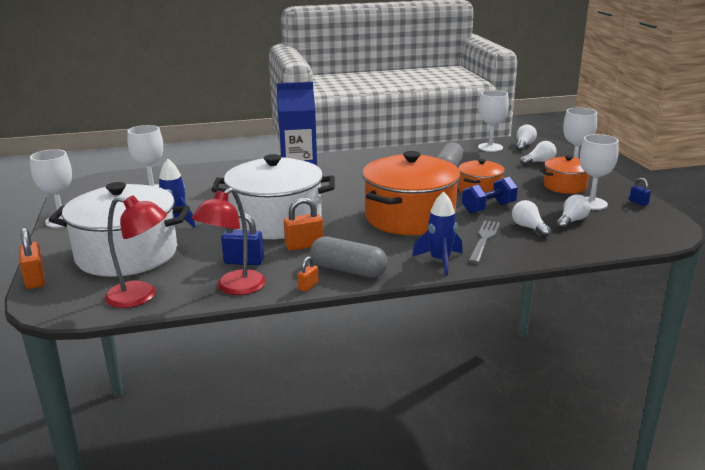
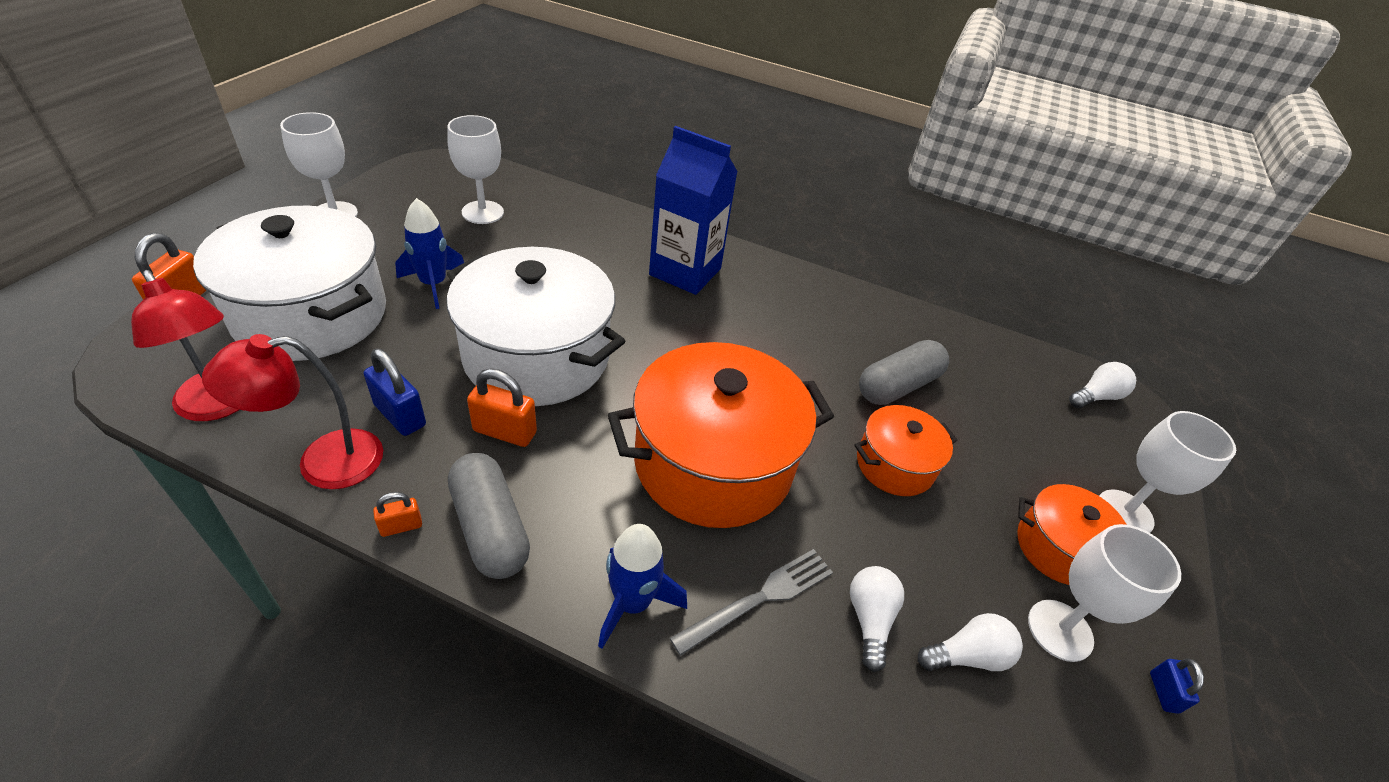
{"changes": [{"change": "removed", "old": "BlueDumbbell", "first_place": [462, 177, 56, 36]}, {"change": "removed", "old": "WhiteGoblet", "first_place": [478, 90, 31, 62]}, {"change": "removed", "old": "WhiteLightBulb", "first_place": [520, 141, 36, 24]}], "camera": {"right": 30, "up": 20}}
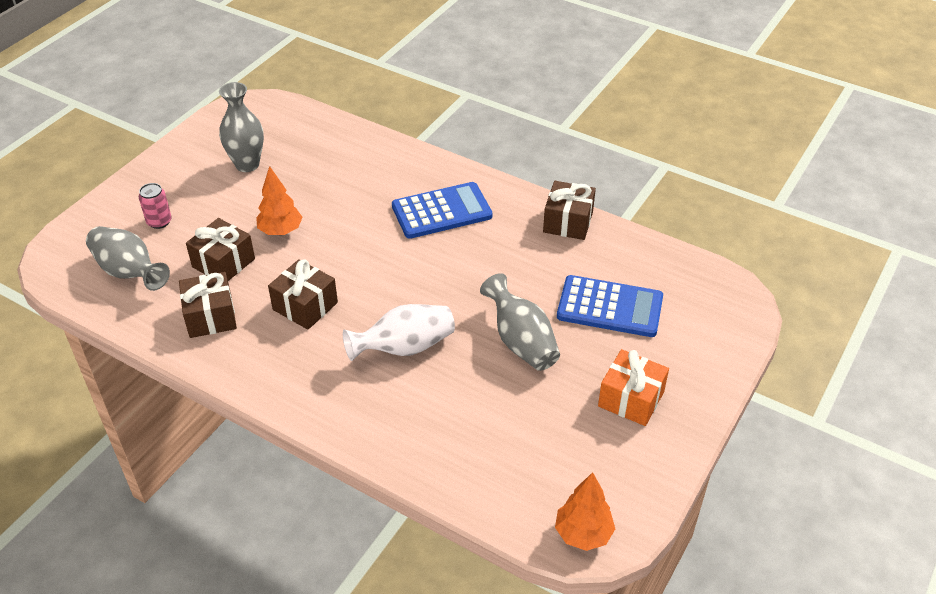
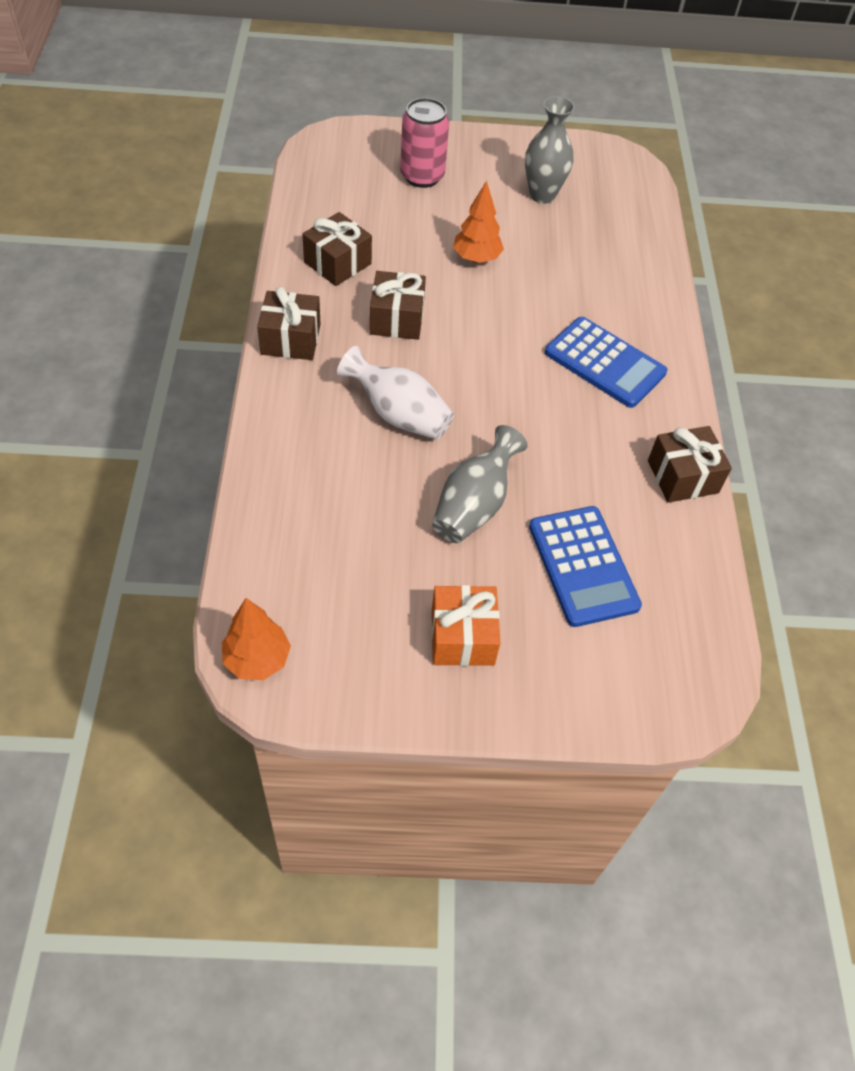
{"changes": [{"change": "removed", "old": "GreyVase", "first_place": [86, 226, 84, 65]}, {"change": "resized", "old": "PinkCan", "first_place": [139, 183, 33, 46], "second_place": [400, 98, 49, 90], "factor": 1.7}, {"change": "moved", "old": "BrownGift", "first_place": [186, 218, 69, 63], "second_place": [257, 286, 64, 74]}], "camera": {"right": 55, "up": 10}}
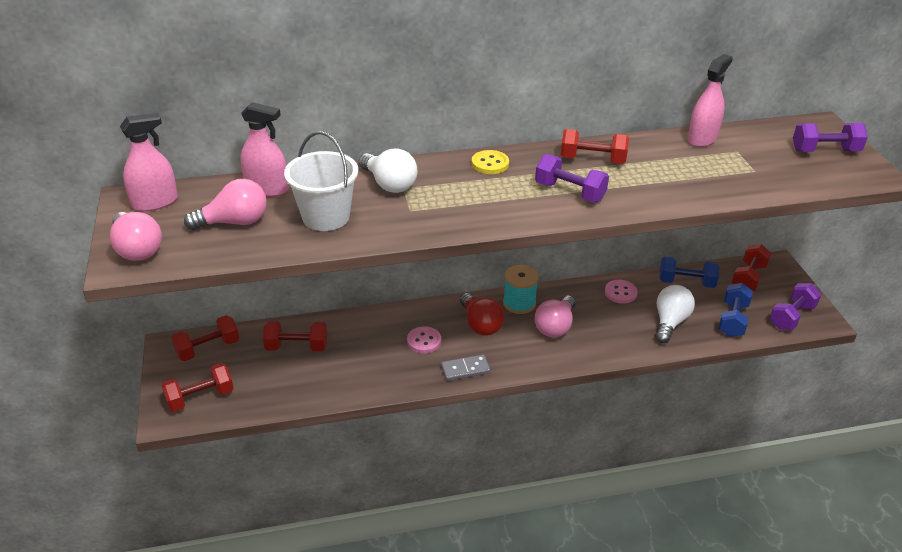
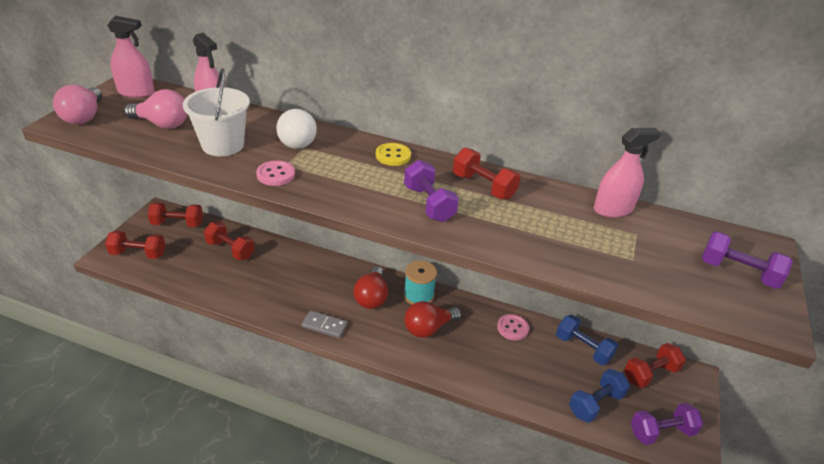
{"changes": [{"change": "moved", "old": "PinkButton", "first_place": [407, 326, 34, 27], "second_place": [256, 160, 39, 26]}, {"change": "recoloured", "old": "PinkLightBulb", "new": "RedLightBulb", "first_place": [535, 295, 41, 43], "second_place": [404, 301, 57, 37]}, {"change": "removed", "old": "WhiteLightBulb", "first_place": [655, 285, 40, 58]}], "camera": {"right": 30, "up": 0}}
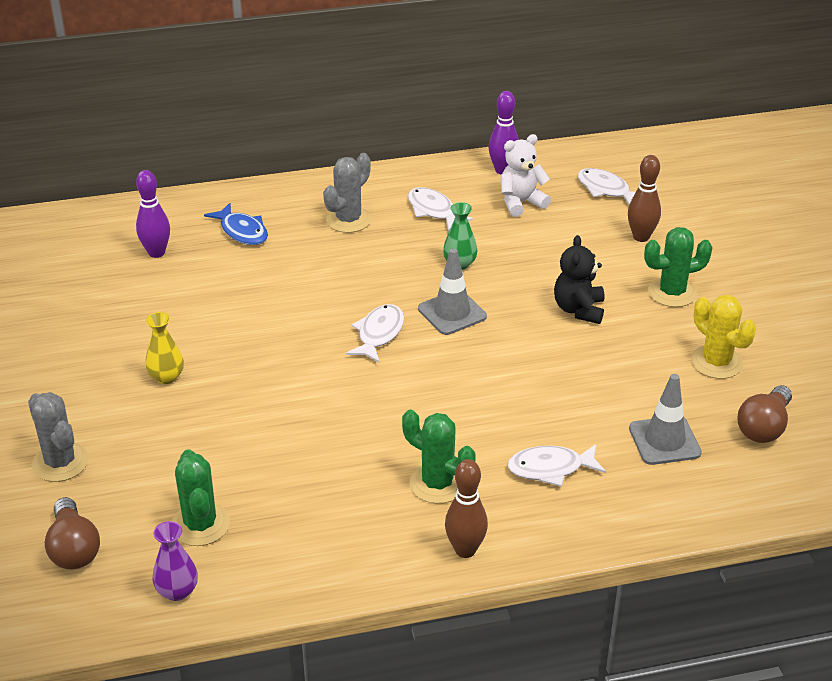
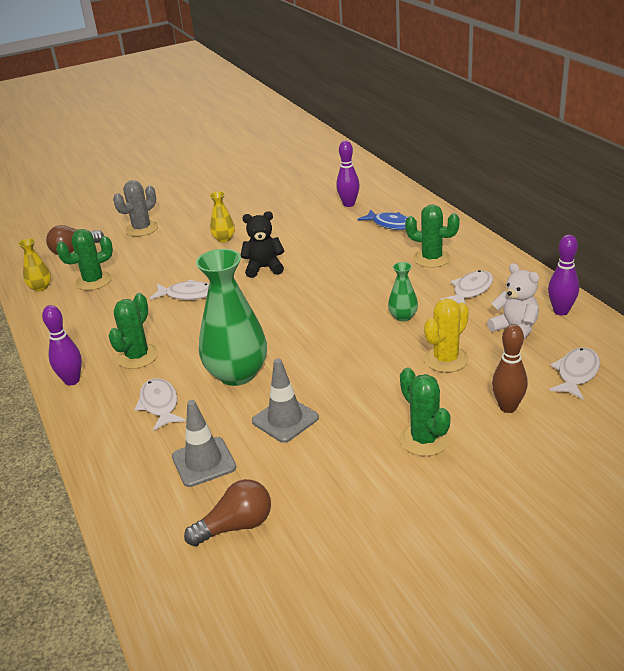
{"changes": [{"change": "recoloured", "old": "PurpleVase", "new": "YellowVase", "first_place": [153, 521, 45, 80], "second_place": [18, 238, 33, 53]}, {"change": "turned", "old": "BlueFish", "first_place": [204, 203, 64, 42], "second_place": [357, 209, 51, 21], "degrees": -90}, {"change": "recoloured", "old": "GreyCactus", "new": "GreenCactus", "first_place": [323, 153, 48, 80], "second_place": [405, 204, 55, 64]}, {"change": "moved", "old": "WhiteFish", "first_place": [346, 304, 58, 59], "second_place": [150, 279, 59, 21]}, {"change": "moved", "old": "GreyTrafficCone", "first_place": [418, 248, 69, 87], "second_place": [252, 359, 67, 84]}, {"change": "recoloured", "old": "BrownBowlingPin", "new": "PurpleBowlingPin", "first_place": [445, 459, 43, 99], "second_place": [42, 305, 40, 80]}, {"change": "moved", "old": "BlackTeddyBear", "first_place": [554, 235, 50, 89], "second_place": [241, 211, 44, 67]}, {"change": "moved", "old": "YellowCactus", "first_place": [691, 295, 65, 84], "second_place": [424, 299, 45, 73]}, {"change": "turned", "old": "BrownLightBulb", "first_place": [738, 385, 54, 58], "second_place": [184, 479, 87, 67], "degrees": 135}, {"change": "added", "new": "GreenVase", "second_place": [196, 249, 71, 137]}], "camera": {"right": 80, "up": -5}}
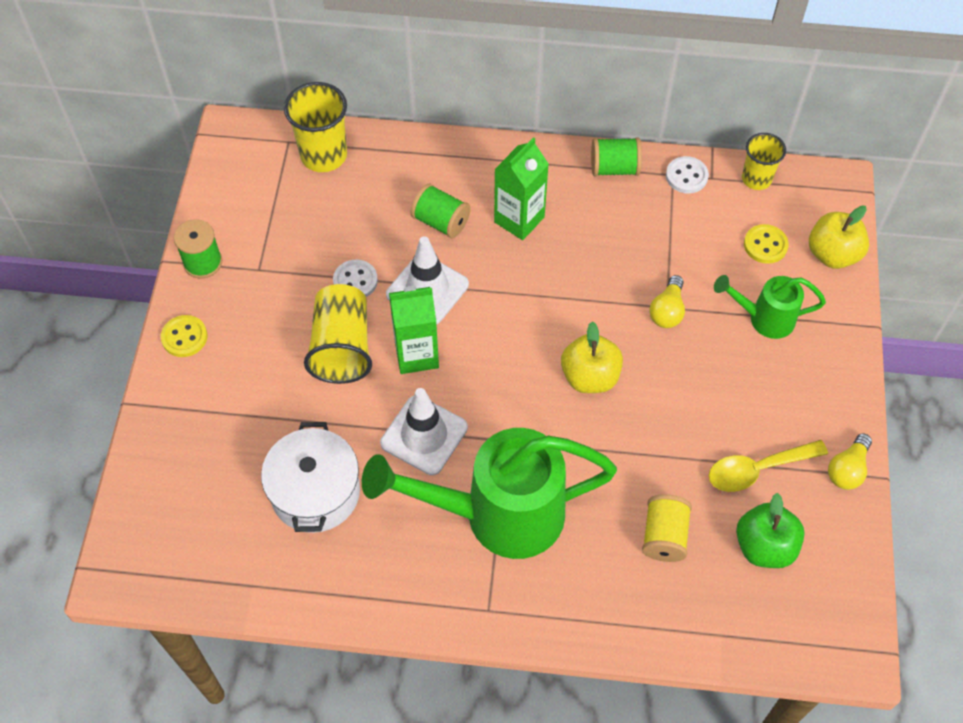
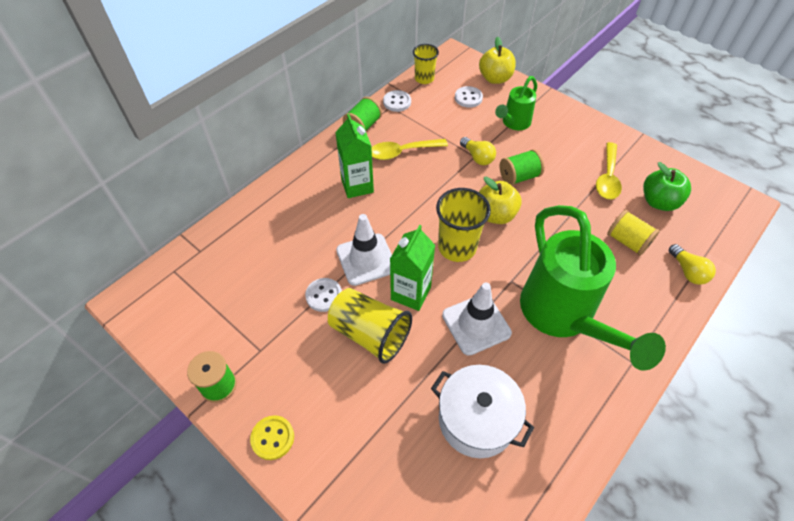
{"changes": [{"change": "moved", "old": "YellowCup", "first_place": [284, 82, 63, 90], "second_place": [436, 188, 55, 74]}, {"change": "turned", "old": "GreenWateringCan", "first_place": [362, 428, 255, 131], "second_place": [520, 205, 146, 166], "degrees": -45}, {"change": "moved", "old": "GreenSpool", "first_place": [411, 184, 60, 54], "second_place": [500, 149, 44, 36]}, {"change": "recoloured", "old": "YellowButton", "new": "WhiteButton", "first_place": [744, 224, 45, 40], "second_place": [455, 86, 28, 22]}, {"change": "moved", "old": "YellowLightBulb", "first_place": [828, 433, 44, 57], "second_place": [669, 244, 47, 41]}, {"change": "added", "new": "YellowSpoon", "second_place": [371, 139, 77, 21]}], "camera": {"right": -55, "up": -5}}
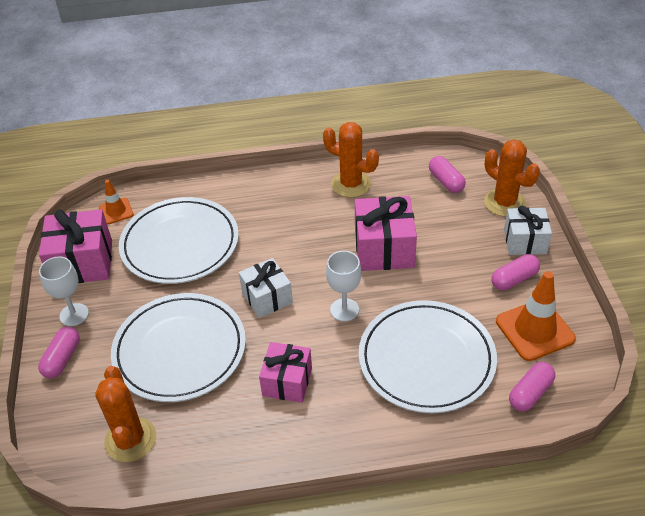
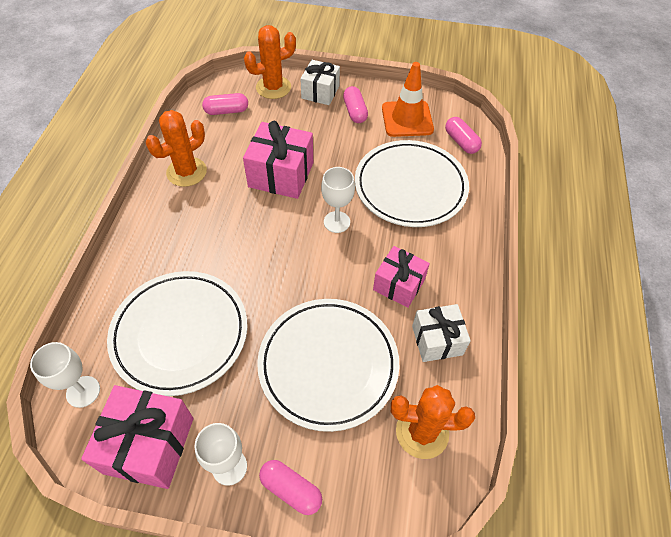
{"changes": [{"change": "replaced", "old": "OrangeTrafficCone", "new": "WhiteGoblet", "first_place": [99, 180, 35, 44], "second_place": [30, 342, 70, 66]}, {"change": "moved", "old": "WhiteGift", "first_place": [239, 258, 54, 60], "second_place": [412, 304, 59, 58]}], "camera": {"right": -75, "up": 10}}
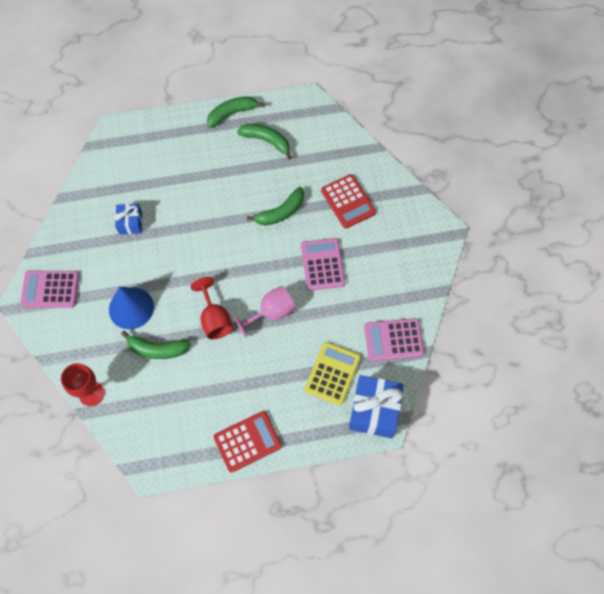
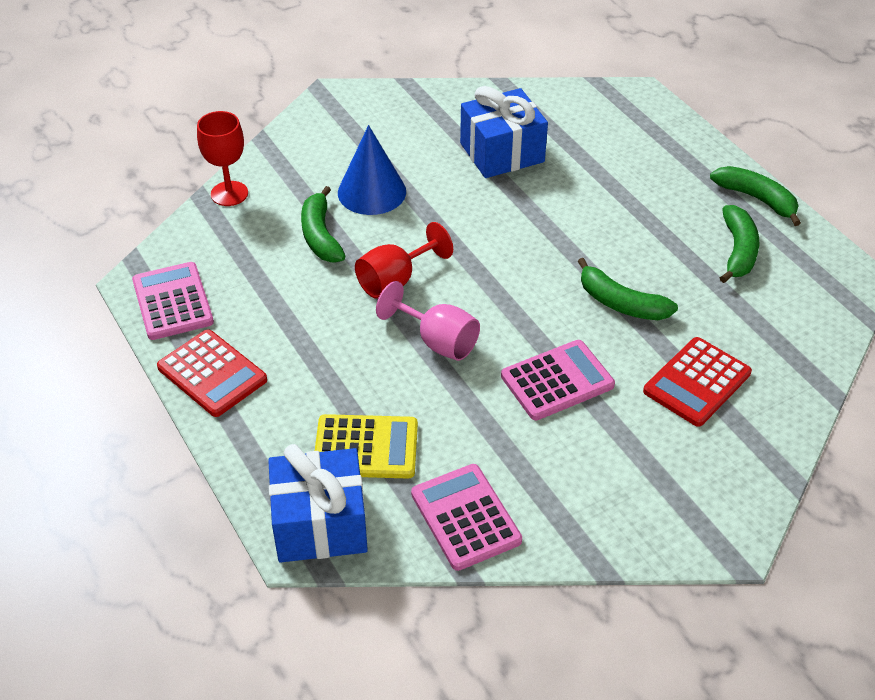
{"changes": [{"change": "moved", "old": "PinkCalculator", "first_place": [20, 271, 59, 37], "second_place": [132, 262, 82, 78]}, {"change": "resized", "old": "BlueGift", "first_place": [115, 204, 27, 31], "second_place": [460, 86, 88, 92], "factor": 1.77}], "camera": {"right": 70, "up": -20}}
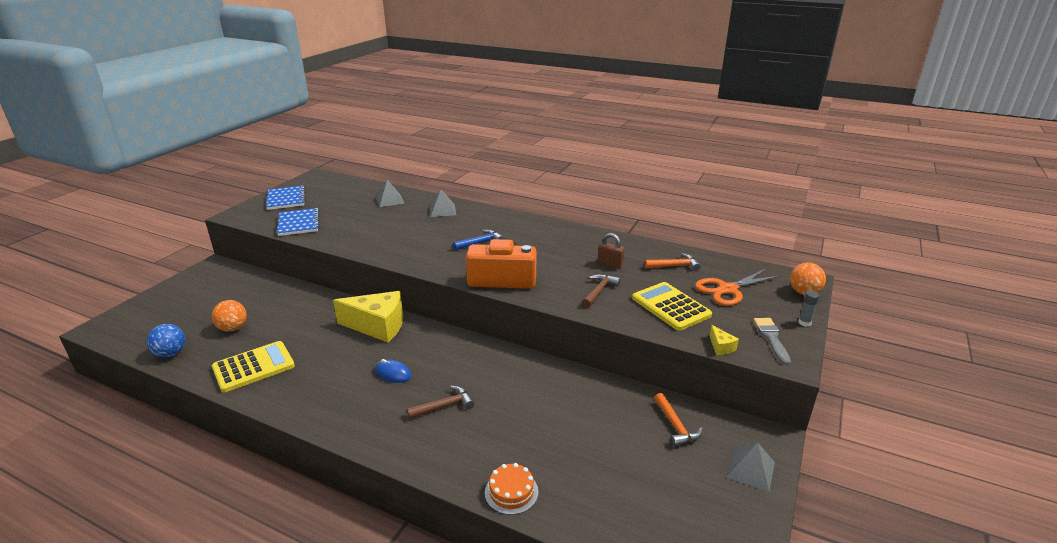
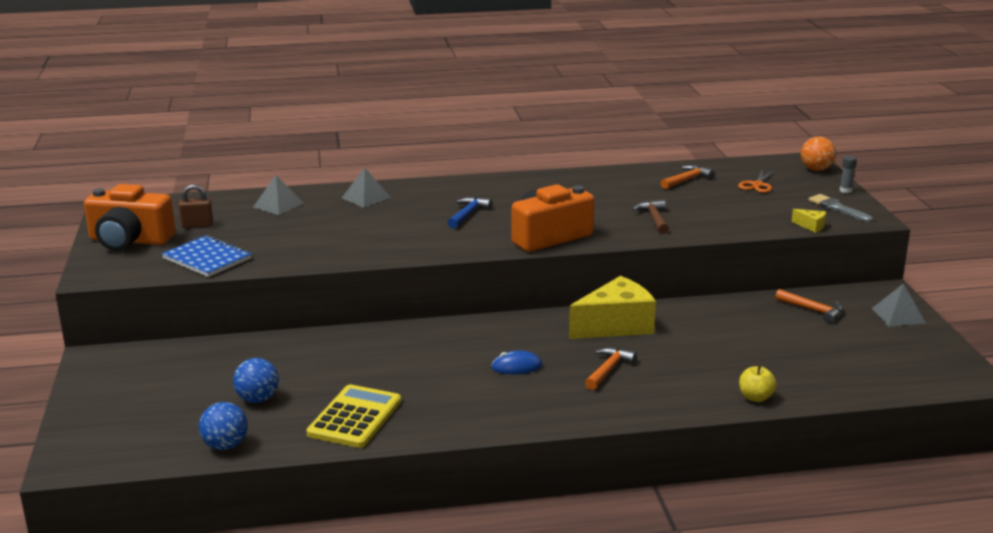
{"changes": [{"change": "recoloured", "old": "OrangeBall", "new": "BlueBall", "first_place": [212, 300, 35, 32], "second_place": [233, 358, 46, 45]}, {"change": "replaced", "old": "BlueNotebook", "new": "OrangeCamera", "first_place": [266, 185, 40, 25], "second_place": [84, 184, 92, 67]}, {"change": "moved", "old": "YellowCheese", "first_place": [333, 291, 70, 51], "second_place": [569, 276, 87, 63]}, {"change": "recoloured", "old": "BrownHammer", "new": "OrangeHammer", "first_place": [407, 386, 67, 33], "second_place": [585, 347, 52, 43]}, {"change": "replaced", "old": "OrangeCake", "new": "YellowApple", "first_place": [485, 463, 53, 52], "second_place": [739, 365, 38, 37]}, {"change": "moved", "old": "BrownPadlock", "first_place": [597, 233, 28, 36], "second_place": [179, 184, 34, 44]}, {"change": "removed", "old": "YellowCalculator", "first_place": [632, 282, 80, 49]}, {"change": "resized", "old": "OrangeScissors", "first_place": [695, 268, 86, 38], "second_place": [738, 170, 37, 23], "factor": 0.62}], "camera": {"right": -35, "up": -5}}
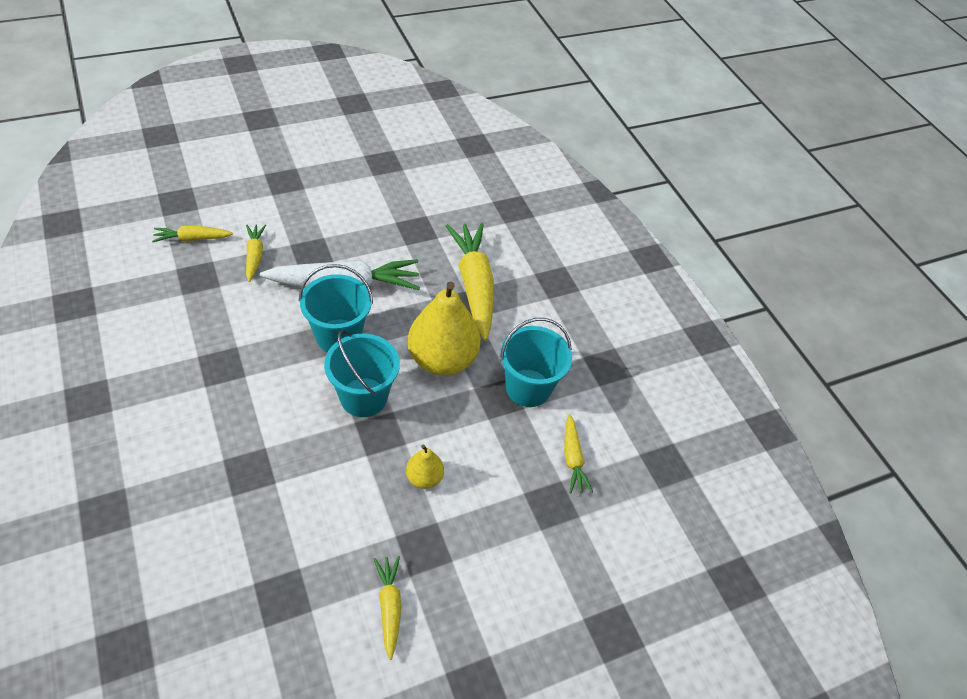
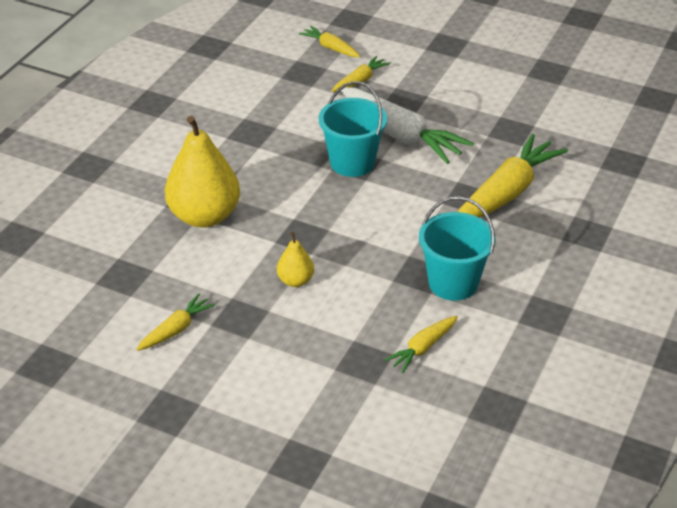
{"changes": [{"change": "removed", "old": "TurquoiseBucket", "first_place": [324, 330, 76, 87]}, {"change": "moved", "old": "YellowPear", "first_place": [408, 281, 73, 95], "second_place": [165, 116, 75, 111]}], "camera": {"right": 55, "up": -10}}
